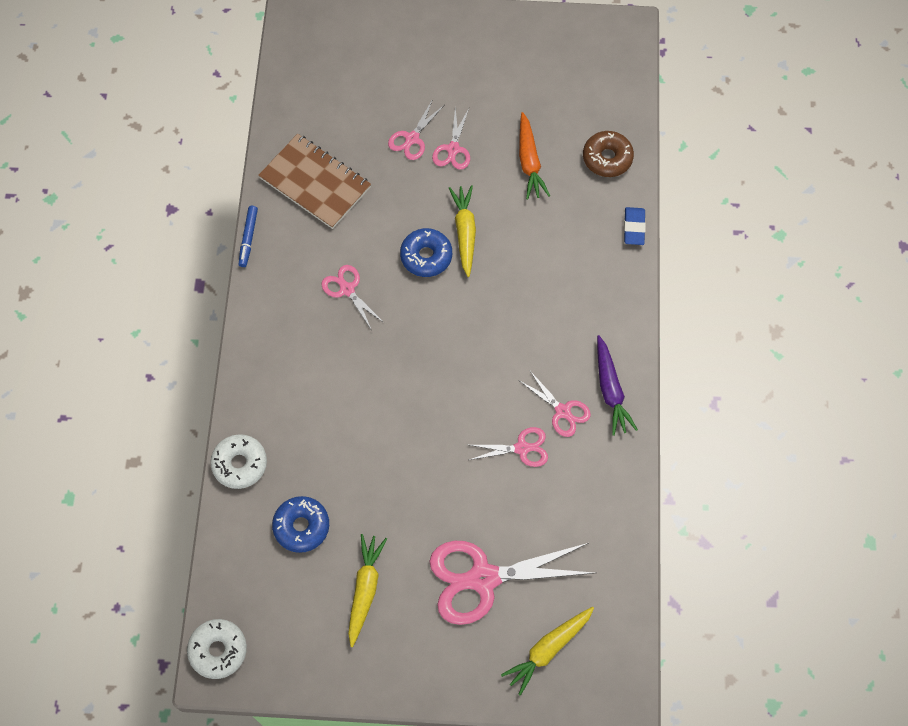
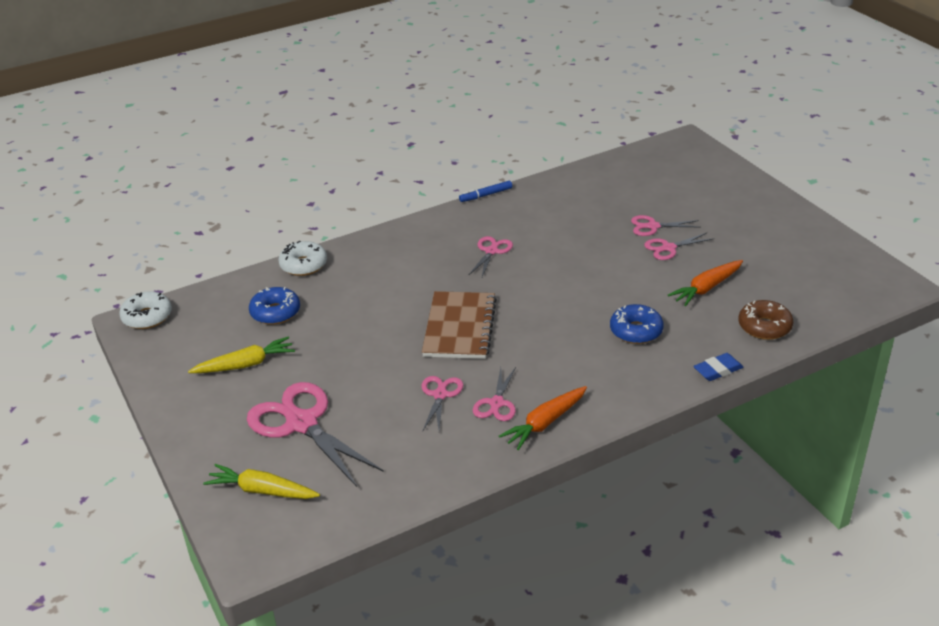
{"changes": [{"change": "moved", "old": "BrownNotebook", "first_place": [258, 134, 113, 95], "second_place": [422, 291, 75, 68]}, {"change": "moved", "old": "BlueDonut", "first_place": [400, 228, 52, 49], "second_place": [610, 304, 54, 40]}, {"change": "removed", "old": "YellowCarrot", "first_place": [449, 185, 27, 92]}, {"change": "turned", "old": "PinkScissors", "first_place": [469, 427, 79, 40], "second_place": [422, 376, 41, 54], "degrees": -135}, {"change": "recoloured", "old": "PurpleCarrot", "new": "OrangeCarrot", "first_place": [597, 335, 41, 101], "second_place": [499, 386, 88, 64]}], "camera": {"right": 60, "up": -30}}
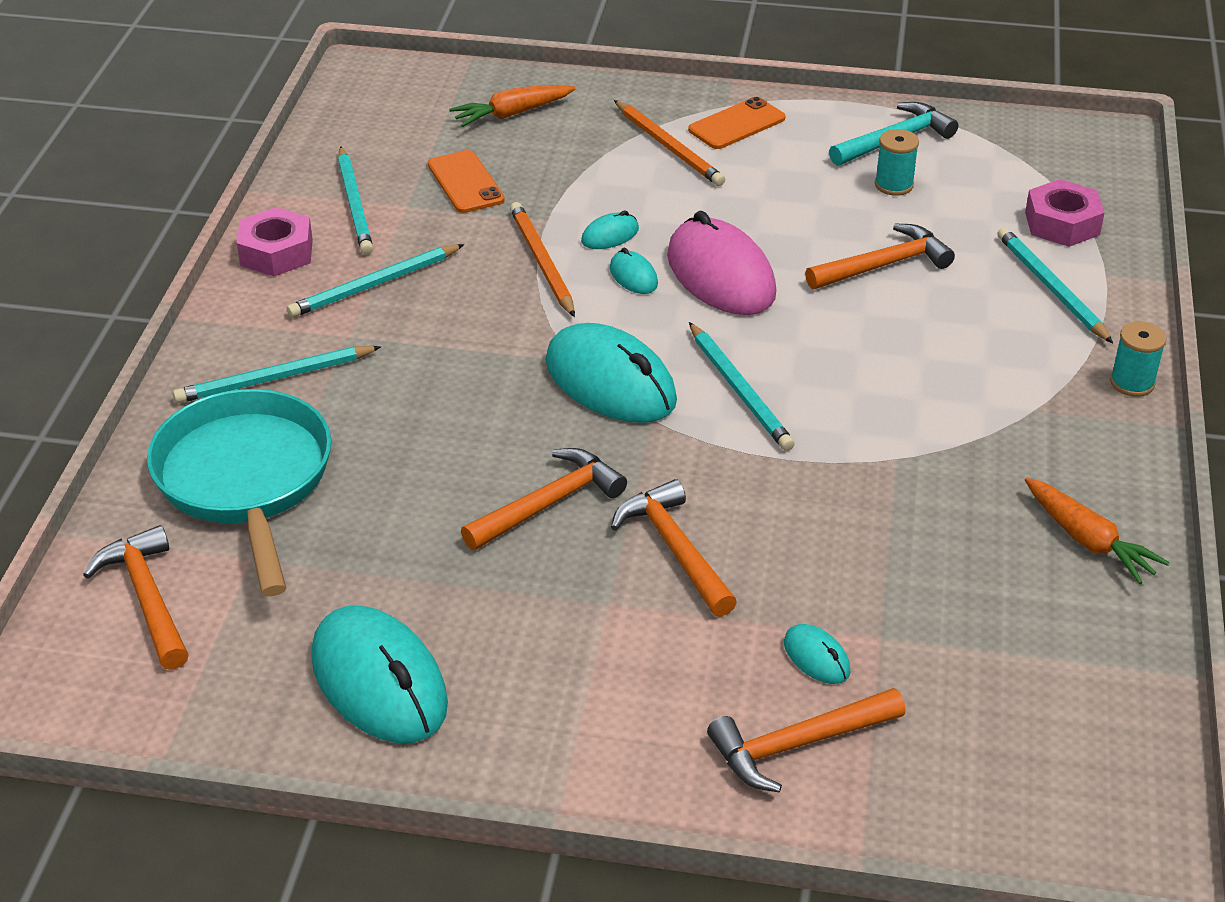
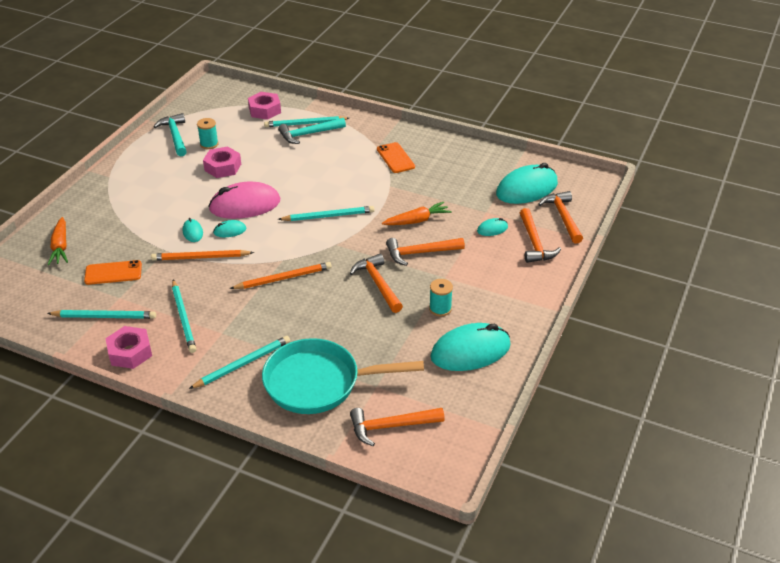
{"changes": [{"change": "turned", "old": "TurquoisePencil", "first_place": [173, 346, 208, 57], "second_place": [189, 336, 101, 53], "degrees": -120}, {"change": "moved", "old": "TurquoiseMouse", "first_place": [546, 323, 131, 100], "second_place": [496, 163, 62, 41]}, {"change": "moved", "old": "OrangePencil", "first_place": [614, 100, 112, 86], "second_place": [230, 262, 102, 27]}, {"change": "moved", "old": "OrangePhone", "first_place": [688, 97, 97, 52], "second_place": [377, 142, 38, 31]}, {"change": "moved", "old": "OrangeHammer", "first_place": [805, 224, 150, 65], "second_place": [538, 191, 45, 53]}, {"change": "moved", "old": "OrangeCarrot", "first_place": [1025, 478, 145, 106], "second_place": [382, 202, 70, 23]}, {"change": "moved", "old": "TurquoiseSpool", "first_place": [1110, 322, 56, 75], "second_place": [429, 279, 24, 37]}, {"change": "added", "new": "PinkNut", "second_place": [203, 147, 38, 31]}, {"change": "added", "new": "TurquoiseHammer", "second_place": [278, 118, 68, 26]}], "camera": {"right": -75, "up": 0}}
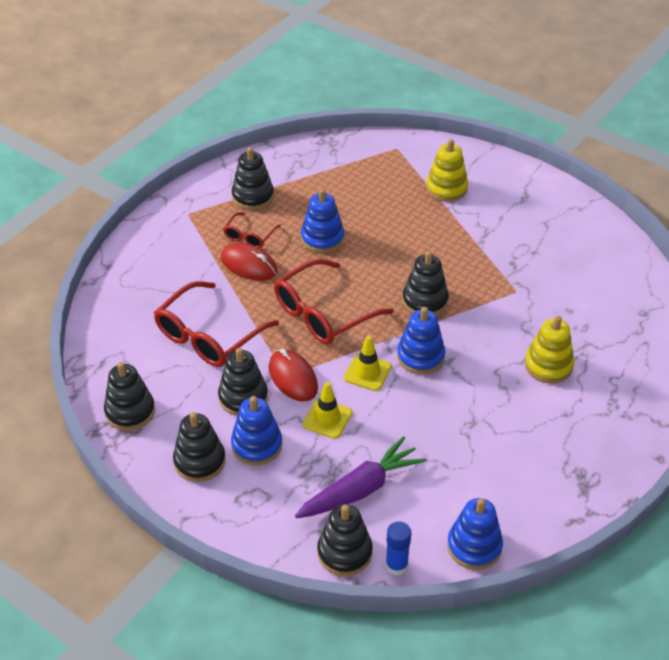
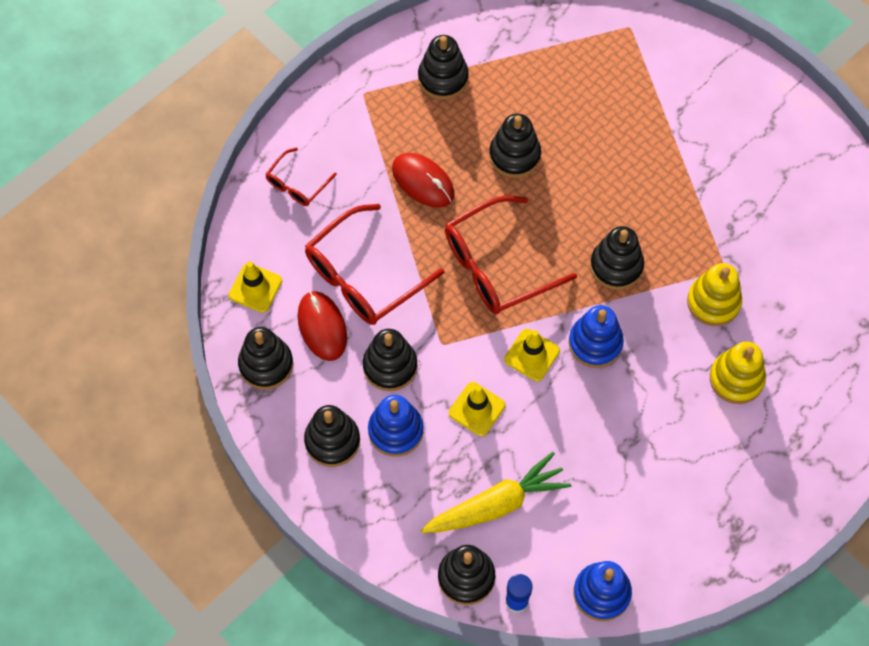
{"changes": [{"change": "moved", "old": "RedGlasses", "first_place": [223, 212, 58, 36], "second_place": [265, 147, 72, 59]}, {"change": "moved", "old": "RedMouse", "first_place": [269, 349, 49, 53], "second_place": [298, 291, 49, 70]}, {"change": "recoloured", "old": "PurpleCarrot", "new": "YellowCarrot", "first_place": [295, 436, 131, 82], "second_place": [421, 452, 150, 81]}, {"change": "recoloured", "old": "BlueStackingToy", "new": "BlackStackingToy", "first_place": [301, 189, 43, 64], "second_place": [489, 114, 52, 64]}, {"change": "moved", "old": "YellowStackingToy", "first_place": [426, 139, 42, 63], "second_place": [687, 263, 55, 63]}, {"change": "added", "new": "YellowTrafficCone", "second_place": [229, 261, 53, 52]}], "camera": {"right": 10, "up": 20}}
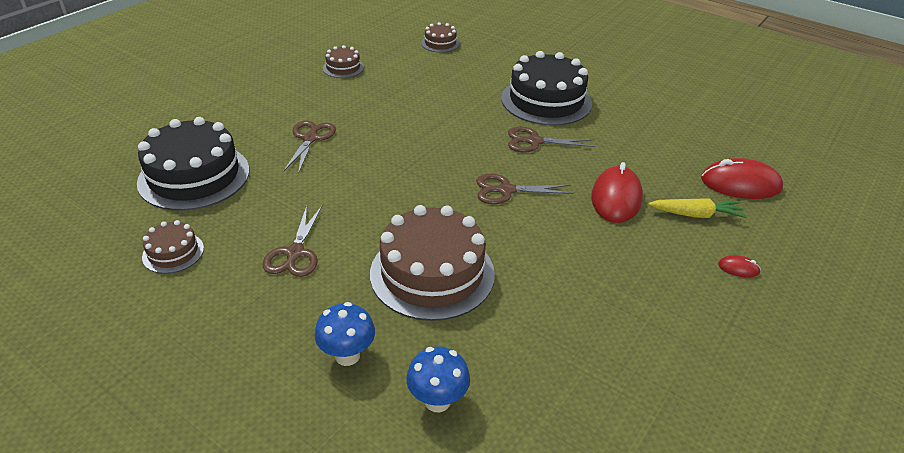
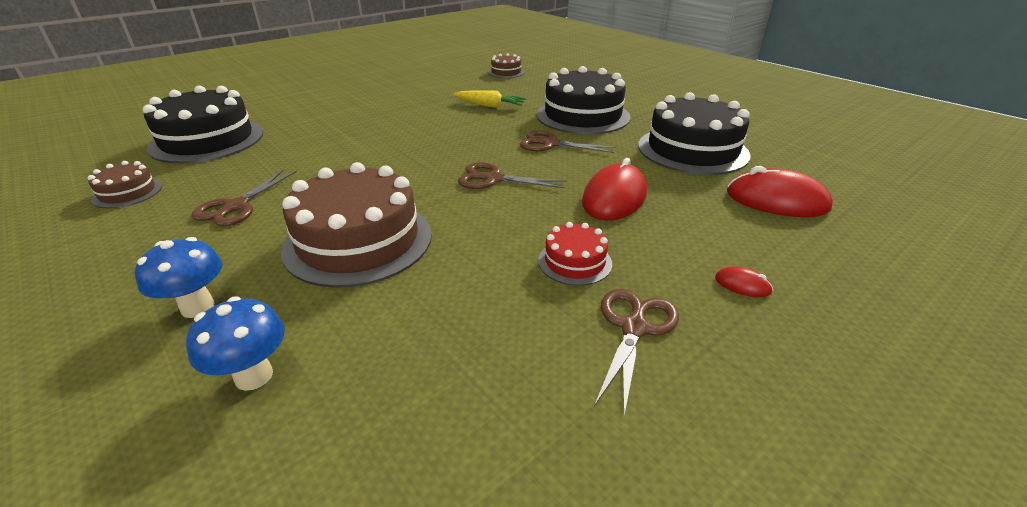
{"changes": [{"change": "moved", "old": "BrownScissors", "first_place": [284, 120, 52, 54], "second_place": [594, 289, 85, 126]}, {"change": "removed", "old": "BrownCake", "first_place": [323, 45, 41, 33]}, {"change": "moved", "old": "YellowCarrot", "first_place": [648, 198, 99, 20], "second_place": [453, 90, 74, 18]}, {"change": "added", "new": "RedCake", "second_place": [538, 222, 74, 64]}, {"change": "added", "new": "BlackCake", "second_place": [638, 92, 112, 83]}], "camera": {"right": 15, "up": -5}}
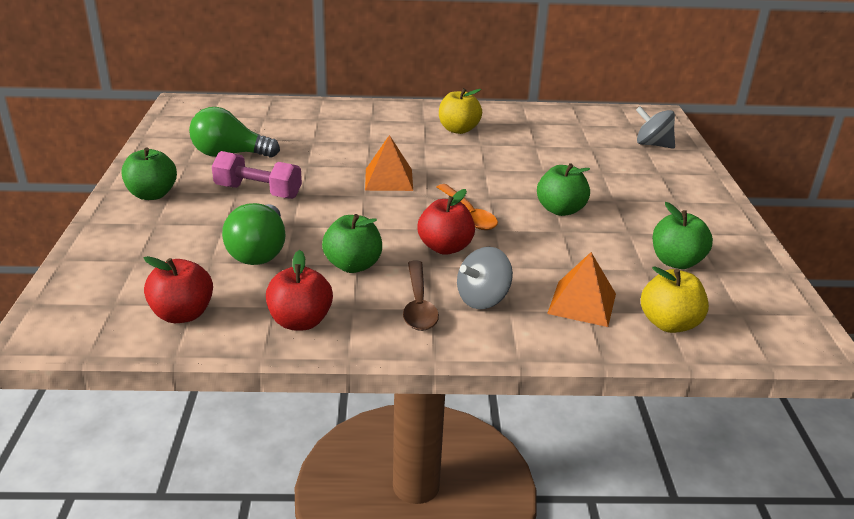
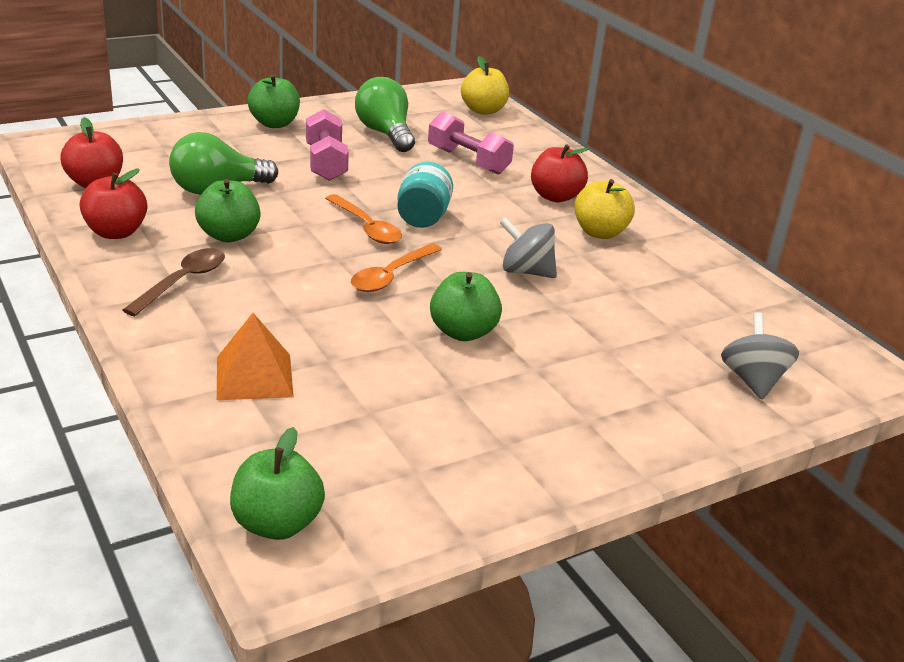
{"changes": [{"change": "replaced", "old": "OrangePyramid", "new": "TurquoiseJar", "first_place": [365, 135, 48, 56], "second_place": [397, 162, 56, 66]}, {"change": "turned", "old": "BrownSpoon", "first_place": [403, 261, 36, 70], "second_place": [123, 248, 102, 68], "degrees": 150}, {"change": "moved", "old": "RedApple", "first_place": [418, 189, 57, 66], "second_place": [531, 144, 58, 58]}, {"change": "moved", "old": "GreySpinningTop", "first_place": [457, 247, 56, 62], "second_place": [500, 217, 57, 61]}, {"change": "moved", "old": "YellowApple", "first_place": [641, 266, 68, 67], "second_place": [461, 56, 48, 59]}, {"change": "moved", "old": "GreenApple", "first_place": [653, 202, 60, 67], "second_place": [230, 427, 95, 113]}, {"change": "added", "new": "OrangeSpoon", "second_place": [325, 194, 77, 50]}, {"change": "added", "new": "PinkDumbbell", "second_place": [428, 112, 86, 62]}], "camera": {"right": 60, "up": 0}}
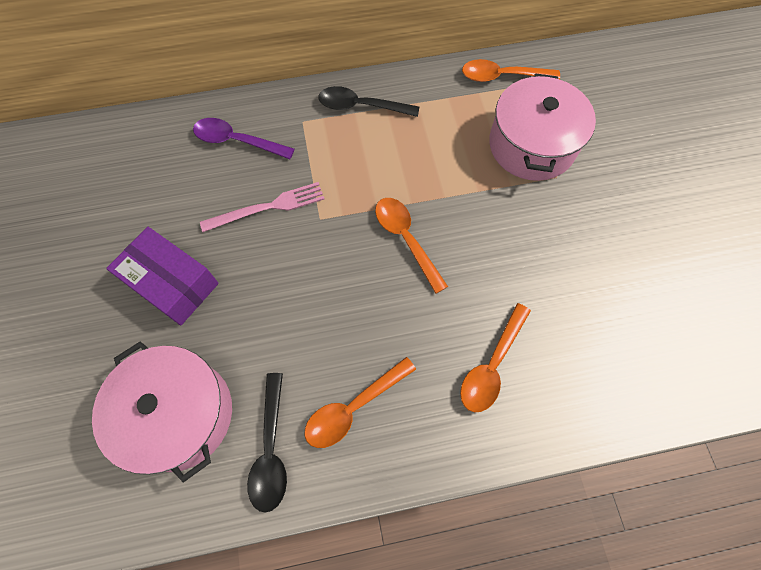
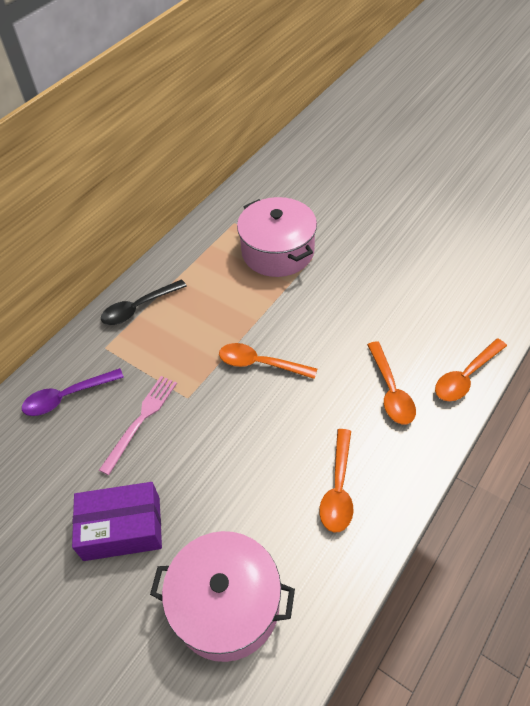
{"changes": [{"change": "removed", "old": "BlackSpoon", "first_place": [247, 373, 40, 140]}, {"change": "moved", "old": "OrangeSpoon", "first_place": [462, 59, 98, 23], "second_place": [435, 338, 72, 63]}], "camera": {"right": -40, "up": -15}}
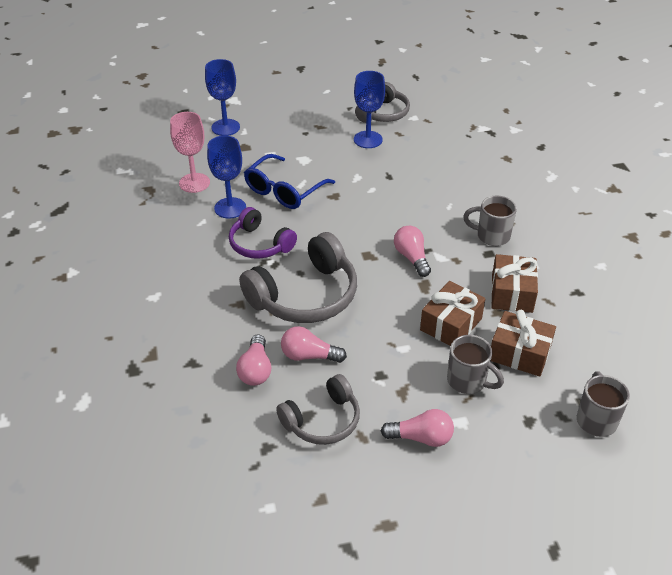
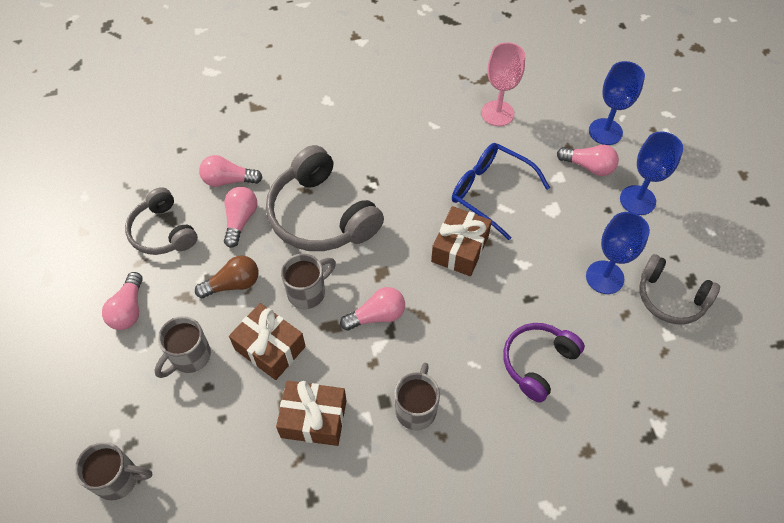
{"changes": [{"change": "moved", "old": "BlueGoblet", "first_place": [207, 136, 39, 83], "second_place": [620, 131, 63, 84]}, {"change": "moved", "old": "PurpleHeadphones", "first_place": [229, 207, 68, 52], "second_place": [503, 323, 82, 80]}, {"change": "moved", "old": "BrownGift", "first_place": [491, 310, 65, 67], "second_place": [431, 206, 61, 70]}, {"change": "added", "new": "BrownLightBulb", "second_place": [195, 255, 64, 43]}, {"change": "added", "new": "GreyMug", "second_place": [281, 254, 55, 55]}, {"change": "added", "new": "PinkLightBulb", "second_place": [557, 145, 62, 31]}], "camera": {"right": 90, "up": 15}}
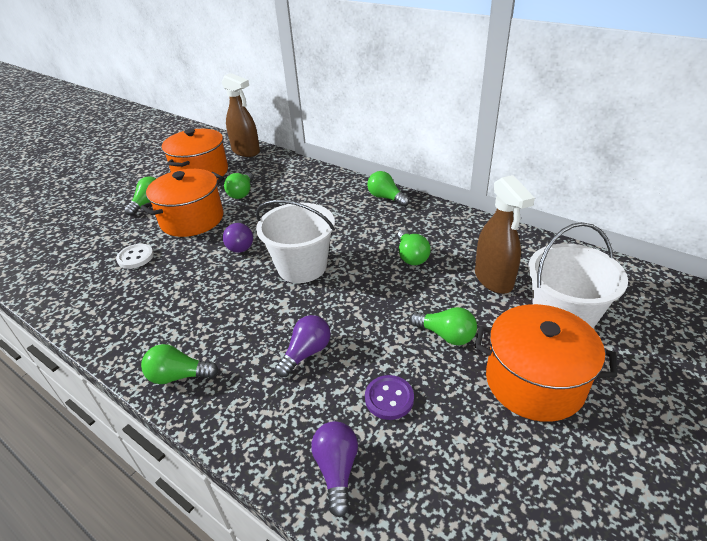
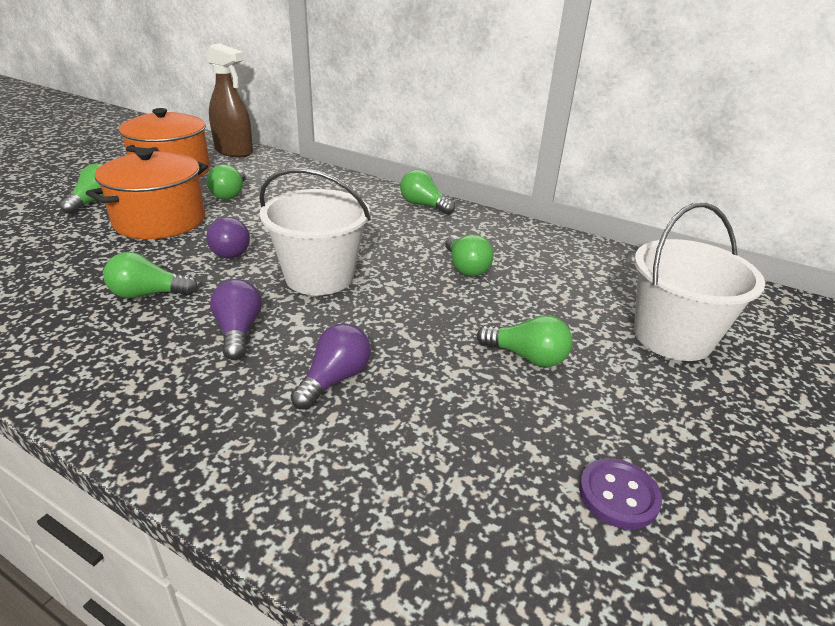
{"changes": [{"change": "removed", "old": "WhiteButton", "first_place": [116, 244, 38, 25]}, {"change": "moved", "old": "GreenLightBulb", "first_place": [141, 344, 78, 40], "second_place": [103, 252, 95, 46]}, {"change": "moved", "old": "PurpleLightBulb", "first_place": [311, 421, 47, 96], "second_place": [210, 279, 52, 81]}, {"change": "moved", "old": "PurpleButton", "first_place": [365, 375, 49, 45], "second_place": [579, 458, 83, 71]}, {"change": "removed", "old": "BrownSprayBottle", "first_place": [475, 175, 60, 119]}, {"change": "removed", "old": "OrangePot", "first_place": [475, 304, 142, 118]}], "camera": {"right": -10, "up": -5}}
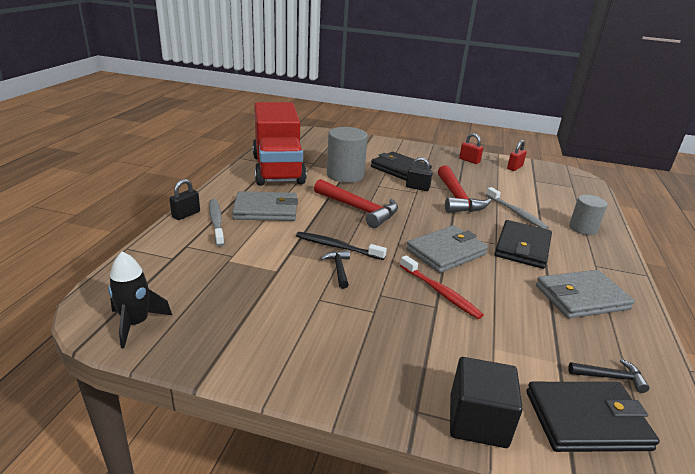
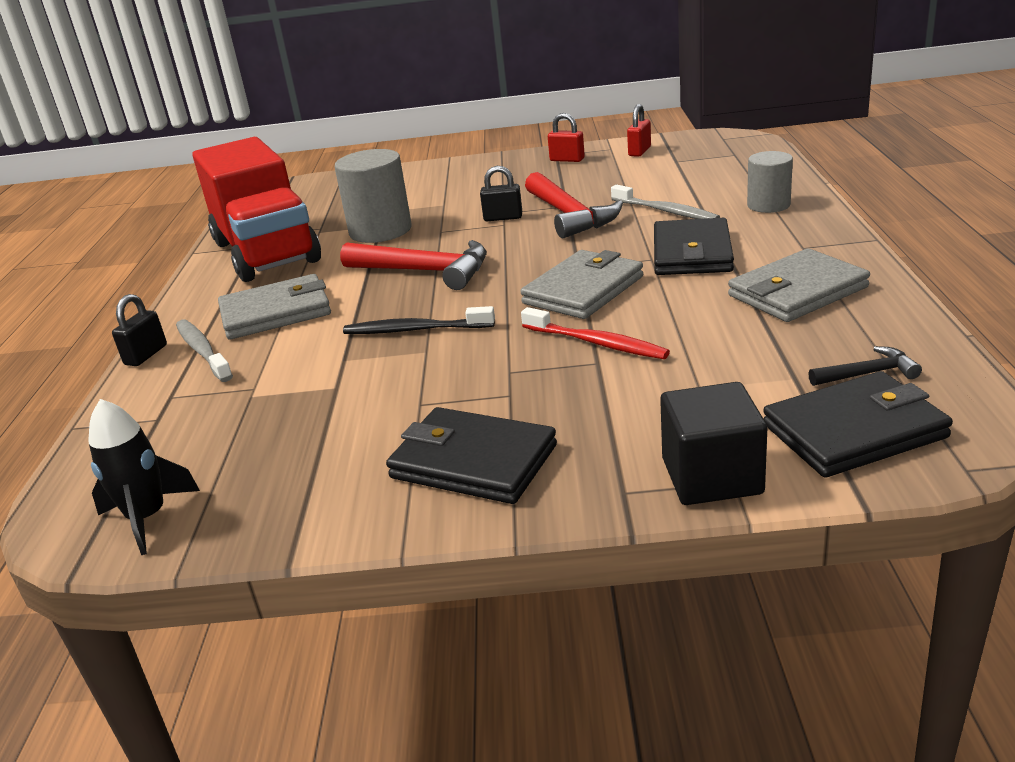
{"changes": [{"change": "removed", "old": "BlackHammer", "first_place": [321, 250, 29, 39]}, {"change": "moved", "old": "BlackWallet", "first_place": [371, 152, 61, 29], "second_place": [386, 407, 171, 97]}], "camera": {"right": -10, "up": 0}}
